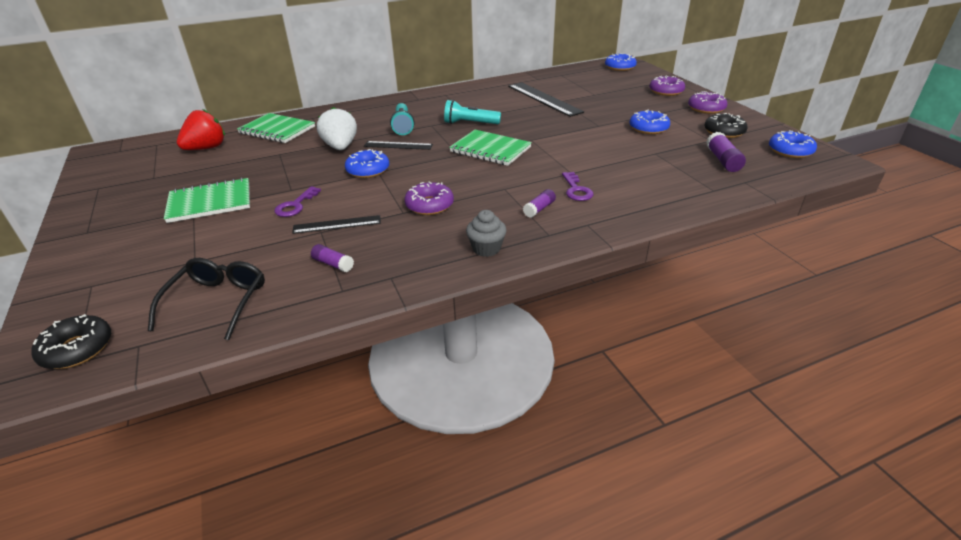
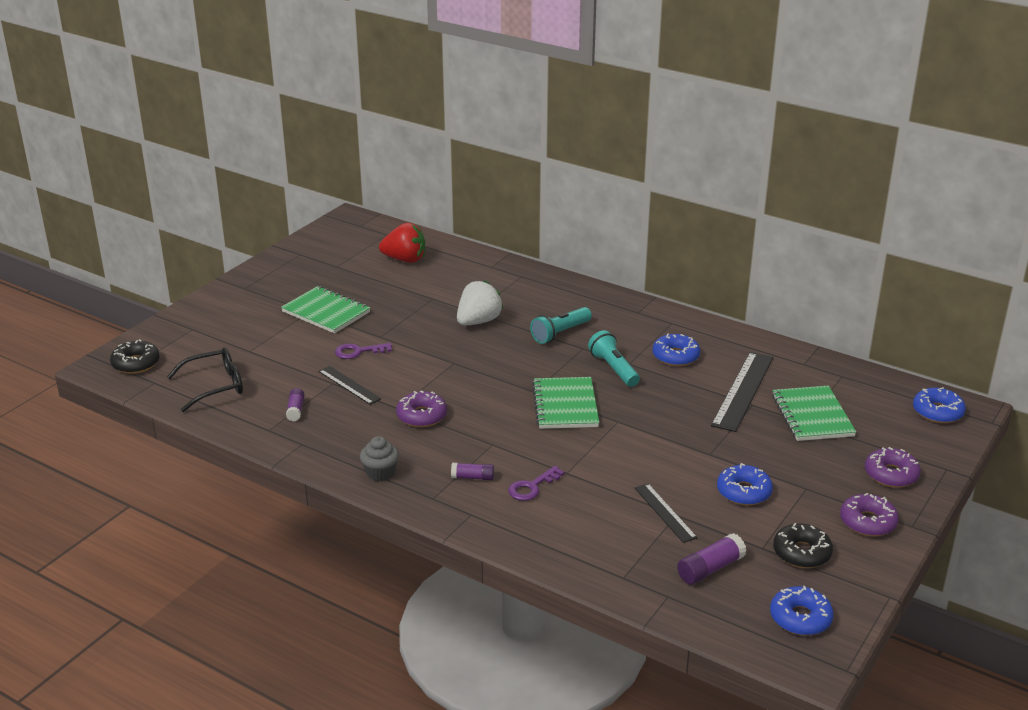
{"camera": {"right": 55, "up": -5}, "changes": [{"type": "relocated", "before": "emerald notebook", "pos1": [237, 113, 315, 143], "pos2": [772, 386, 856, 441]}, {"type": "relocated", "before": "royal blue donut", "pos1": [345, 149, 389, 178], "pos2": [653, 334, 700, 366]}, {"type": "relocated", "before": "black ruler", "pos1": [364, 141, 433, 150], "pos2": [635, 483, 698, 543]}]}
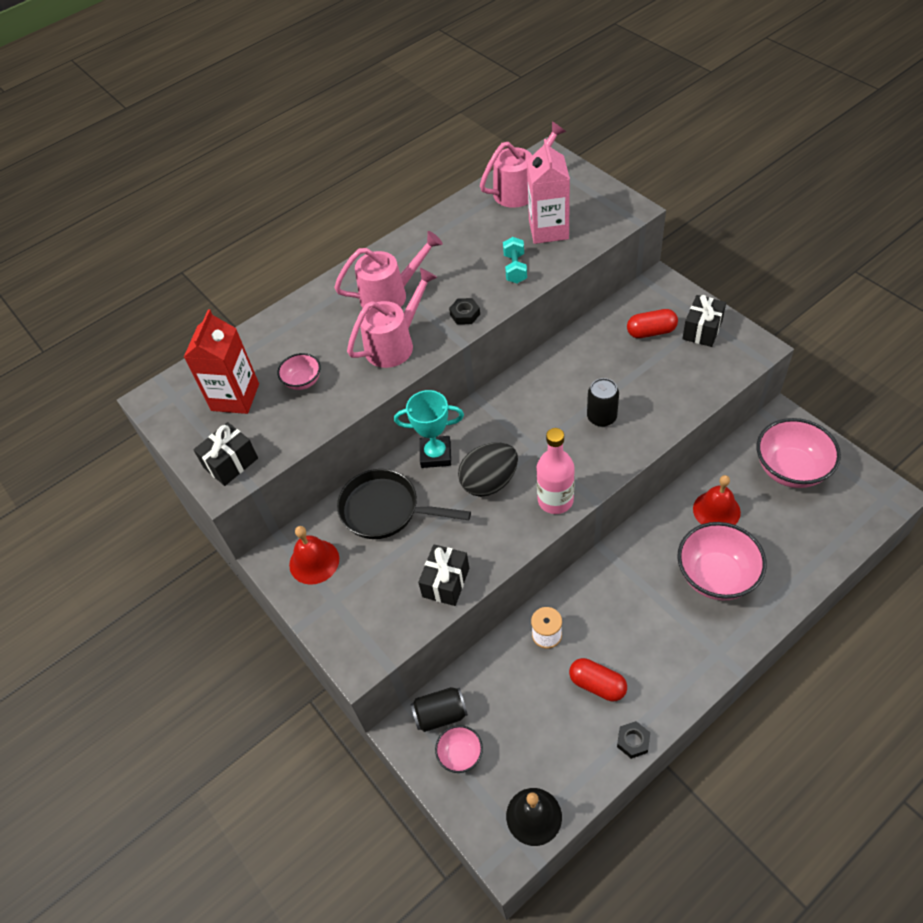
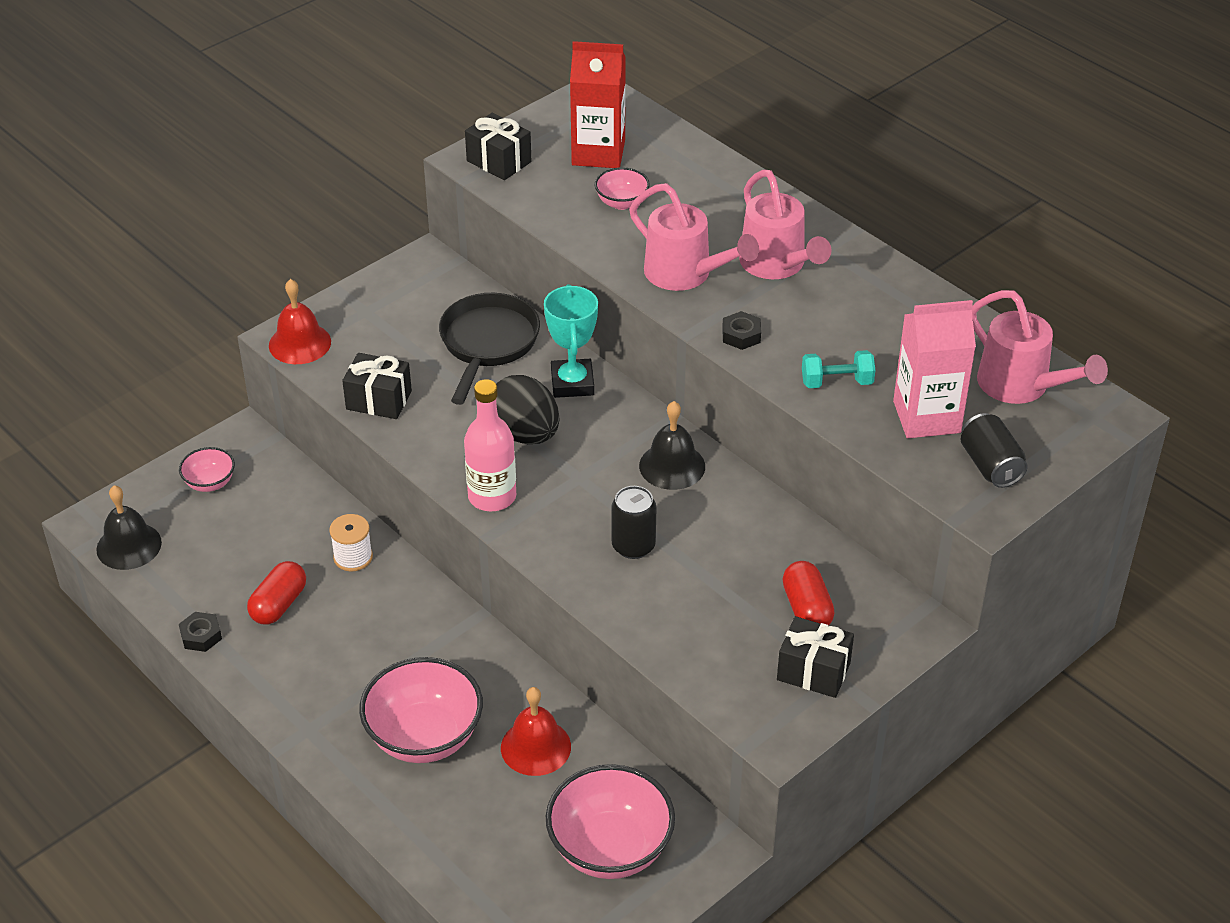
{"camera": {"right": 80, "up": -10}, "changes": [{"type": "appeared", "after": "black bell", "pos2": [639, 401, 705, 490]}, {"type": "relocated", "before": "crimson bell", "pos1": [289, 526, 339, 585], "pos2": [269, 279, 331, 364]}, {"type": "relocated", "before": "black soda can", "pos1": [411, 687, 468, 732], "pos2": [961, 413, 1028, 488]}]}
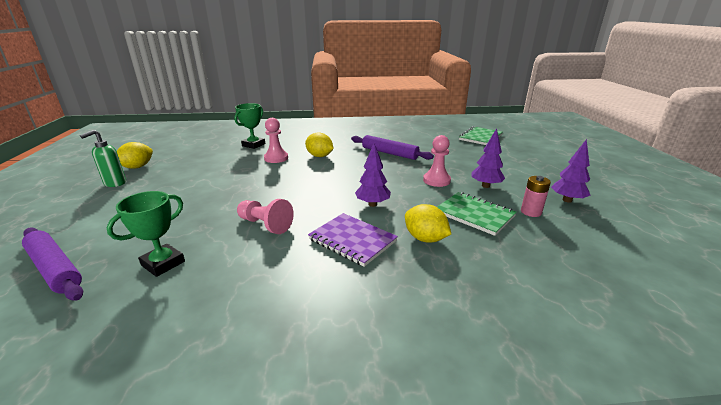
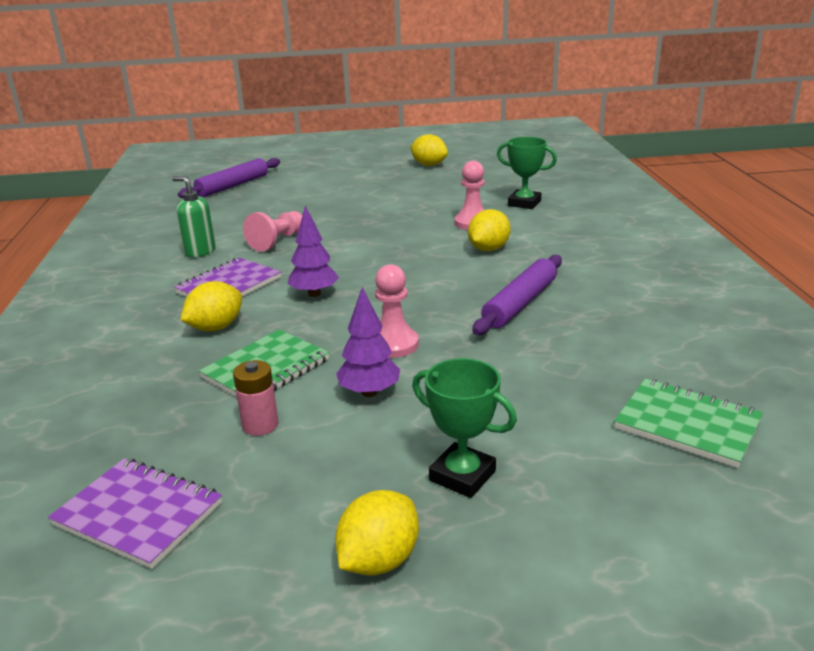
{"camera": {"right": 90, "up": 0}, "changes": [{"type": "missing", "before": "royal purple fir tree", "pos1": [551, 139, 591, 203]}, {"type": "appeared", "after": "royal purple notebook", "pos2": [48, 458, 222, 569]}, {"type": "appeared", "after": "yellow toy lemon", "pos2": [335, 490, 419, 576]}, {"type": "relocated", "before": "emerald soap pump", "pos1": [80, 130, 126, 187], "pos2": [172, 176, 215, 257]}, {"type": "relocated", "before": "emerald prize cup", "pos1": [106, 191, 185, 277], "pos2": [412, 358, 517, 498]}]}
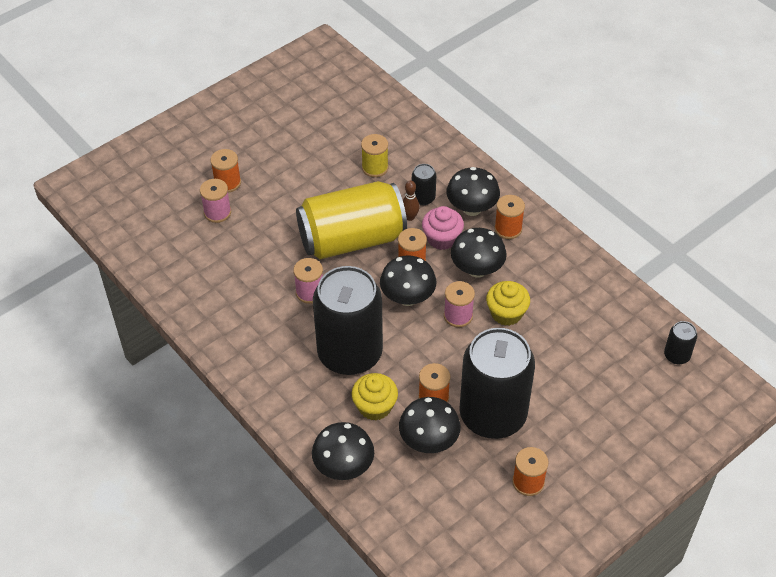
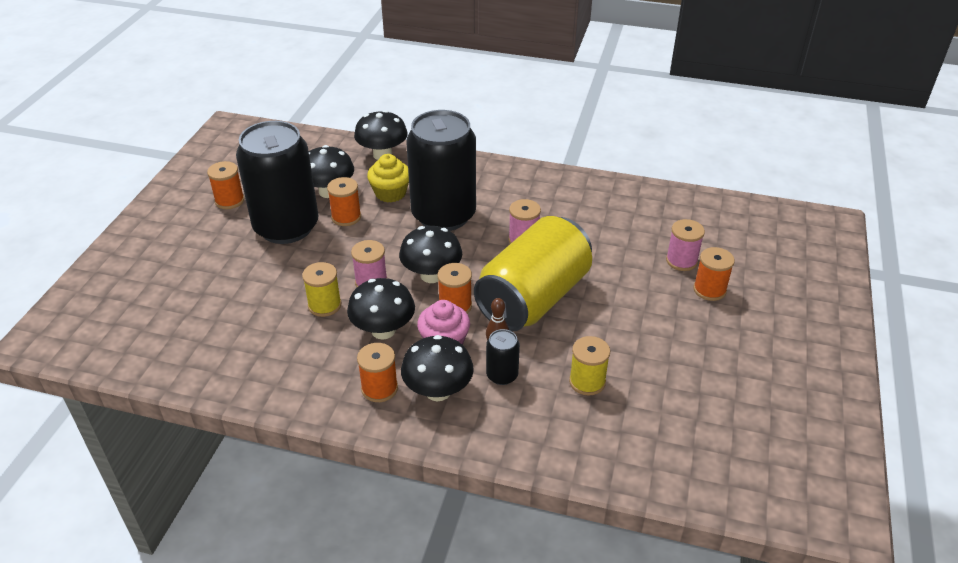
{"camera": {"right": 145, "up": -10}, "changes": [{"type": "missing", "before": "black soda can", "pos1": [664, 321, 697, 364]}, {"type": "exchanged", "before": "yellow muffin", "after": "yellow spool", "pos1": [486, 281, 530, 326], "pos2": [302, 262, 341, 317]}]}
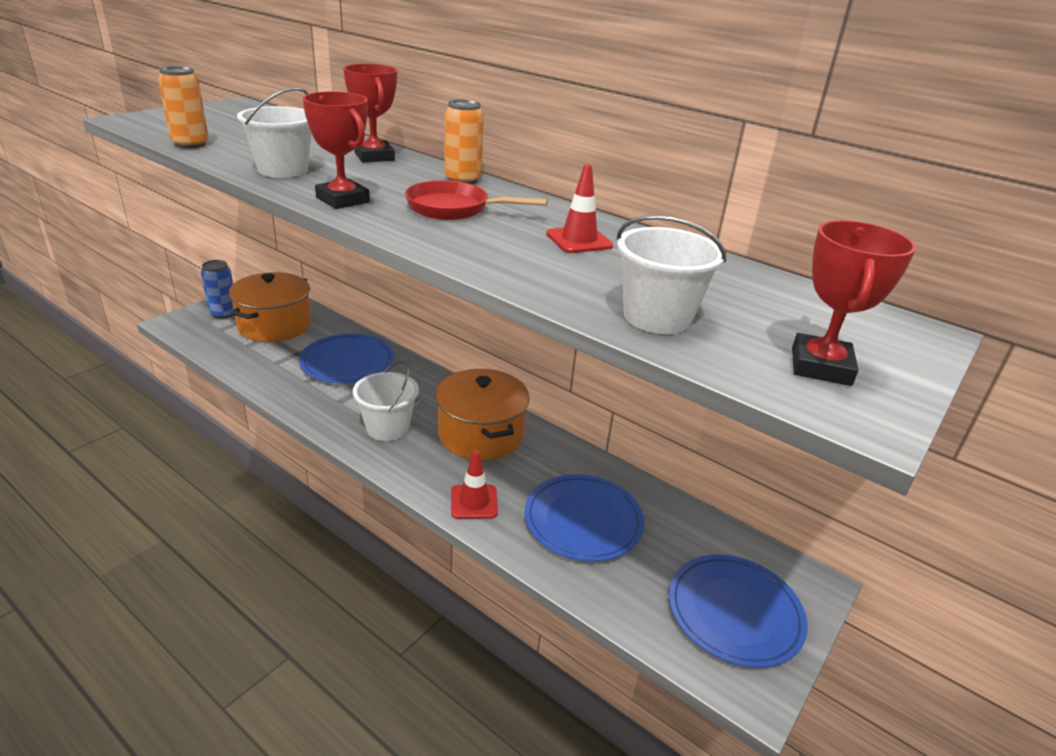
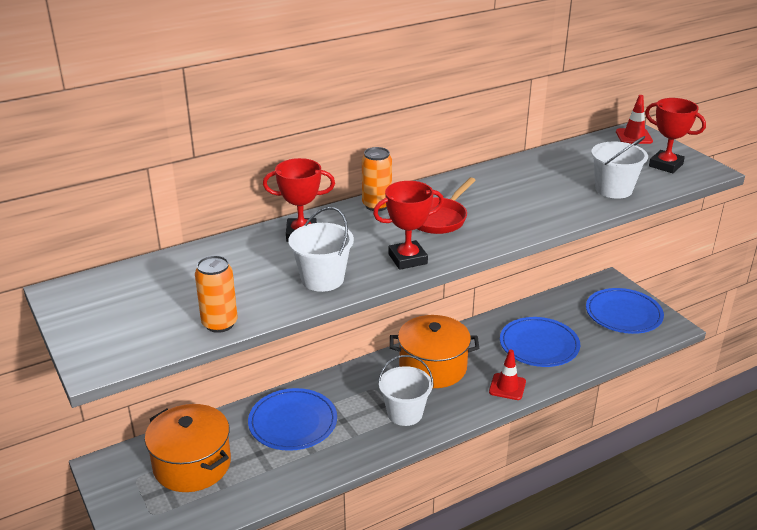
{"camera": {"right": -65, "up": 0}, "changes": [{"type": "missing", "before": "royal blue soda can", "pos1": [201, 260, 234, 319]}, {"type": "relocated", "before": "crimson road cone", "pos1": [546, 164, 613, 253], "pos2": [616, 95, 653, 144]}]}
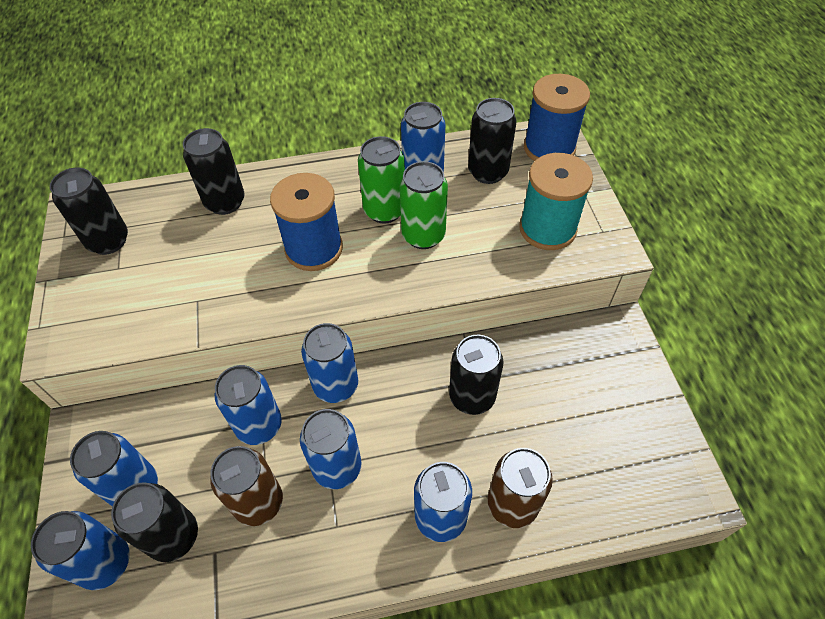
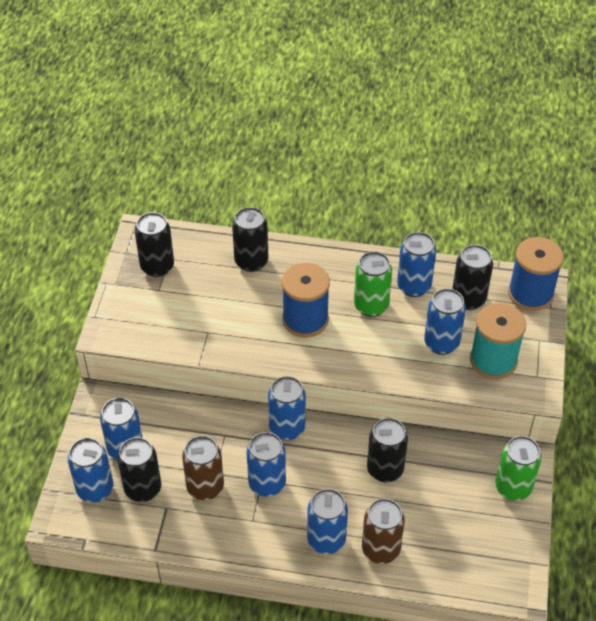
{"camera": {"right": 20, "up": -5}, "changes": [{"type": "relocated", "before": "royal blue soda can", "pos1": [215, 365, 282, 445], "pos2": [424, 288, 466, 355]}, {"type": "relocated", "before": "emerald soda can", "pos1": [400, 161, 448, 249], "pos2": [495, 436, 542, 501]}]}
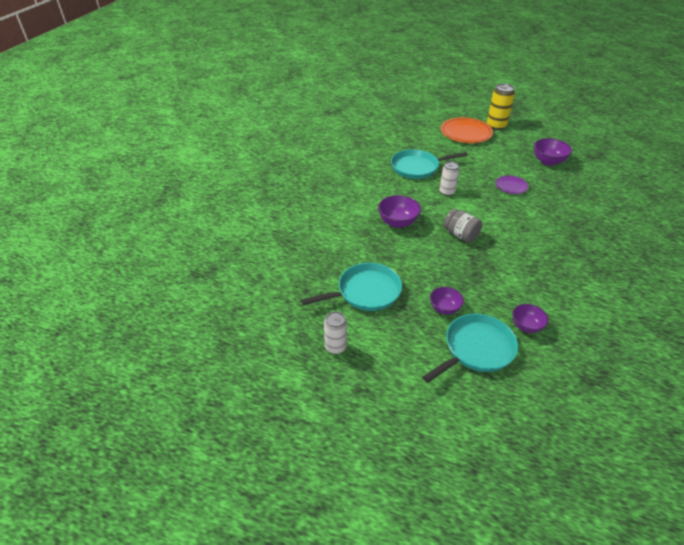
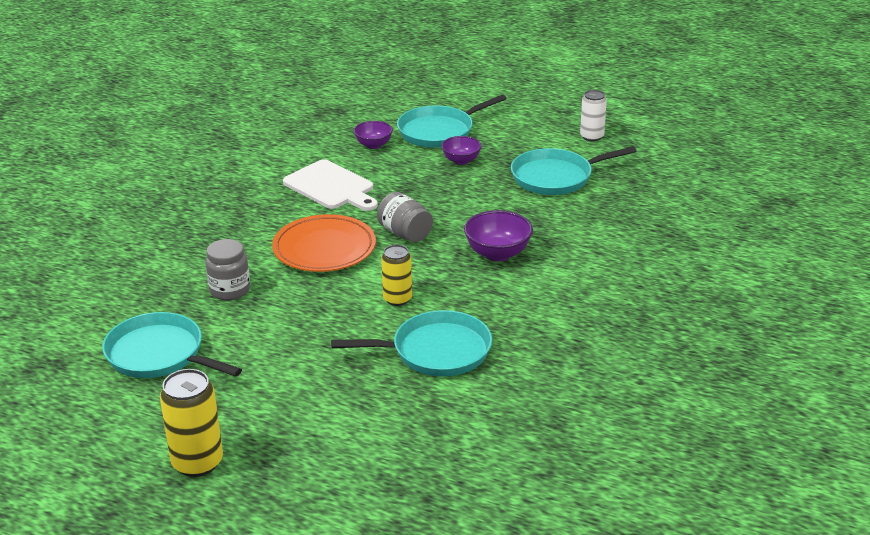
{"camera": {"right": -175, "up": -10}, "changes": [{"type": "missing", "before": "royal purple dinner plate", "pos1": [495, 175, 528, 194]}, {"type": "appeared", "after": "grey preserve jar", "pos2": [205, 239, 250, 300]}, {"type": "appeared", "after": "pure white bread board", "pos2": [283, 159, 378, 211]}, {"type": "relocated", "before": "orange dinner plate", "pos1": [441, 117, 493, 143], "pos2": [272, 214, 376, 272]}, {"type": "exchanged", "before": "royal purple deep dish", "after": "aqua skillet", "pos1": [534, 138, 572, 166], "pos2": [102, 312, 242, 378]}, {"type": "colour", "before": "pure white soda can", "after": "yellow soda can", "pos1": [439, 162, 460, 196], "pos2": [381, 245, 412, 306]}]}
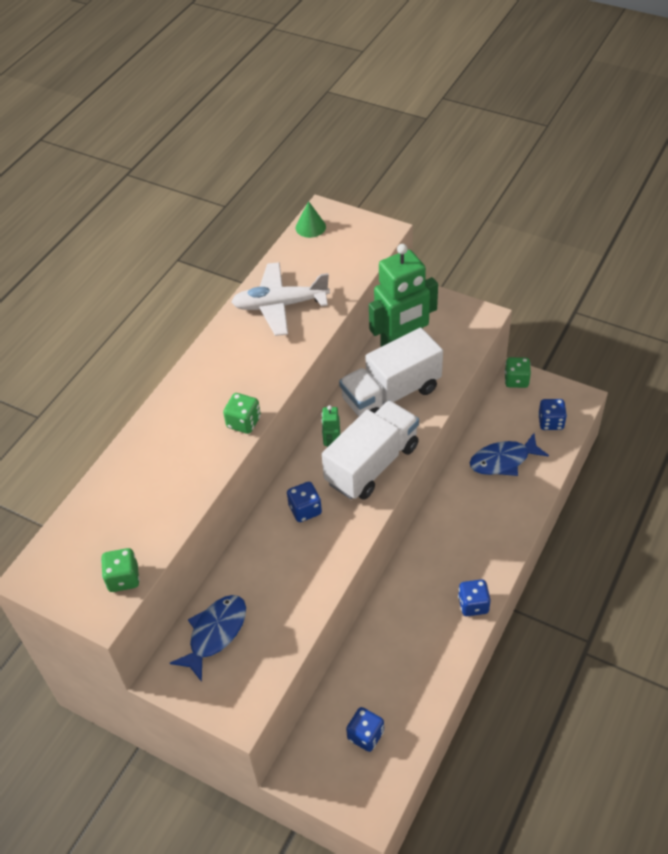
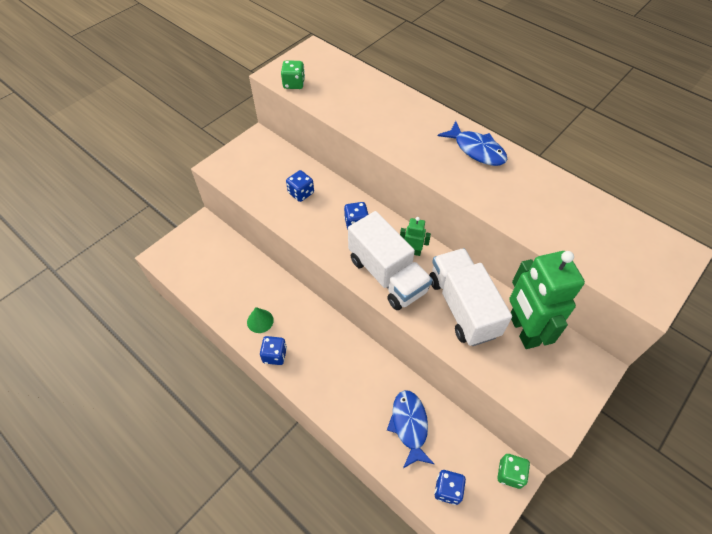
{"camera": {"right": 100, "up": 5}, "changes": [{"type": "missing", "before": "emerald dice", "pos1": [223, 393, 261, 434]}, {"type": "missing", "before": "pure white plane", "pos1": [231, 262, 330, 336]}, {"type": "relocated", "before": "royal blue toy fish", "pos1": [170, 595, 246, 682], "pos2": [438, 121, 507, 166]}, {"type": "relocated", "before": "emerald cone", "pos1": [295, 201, 326, 238], "pos2": [247, 307, 274, 333]}, {"type": "relocated", "before": "royal blue dice", "pos1": [346, 707, 384, 752], "pos2": [286, 170, 314, 202]}]}
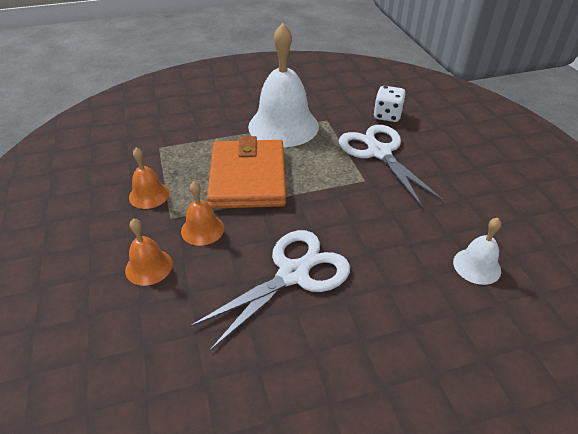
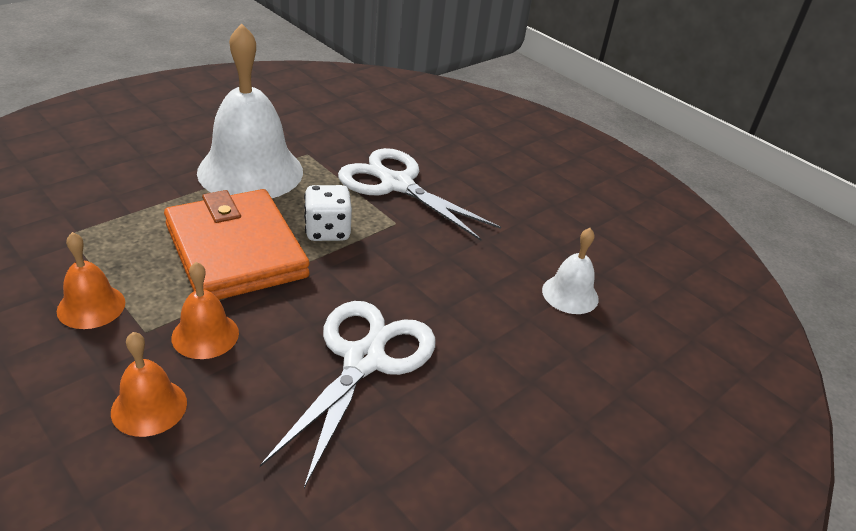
{"camera": {"right": -30, "up": -5}, "changes": [{"type": "relocated", "before": "pure white dice", "pos1": [373, 86, 406, 122], "pos2": [304, 185, 352, 241]}]}
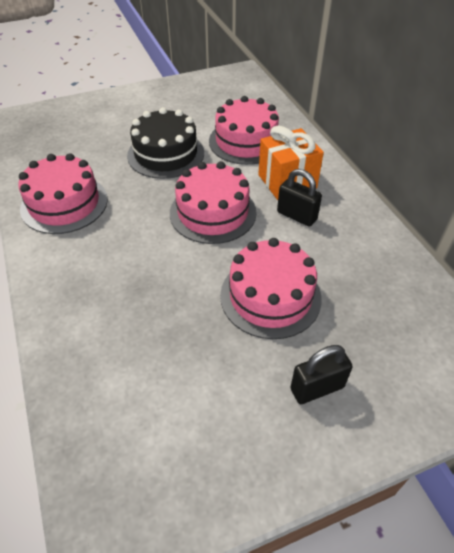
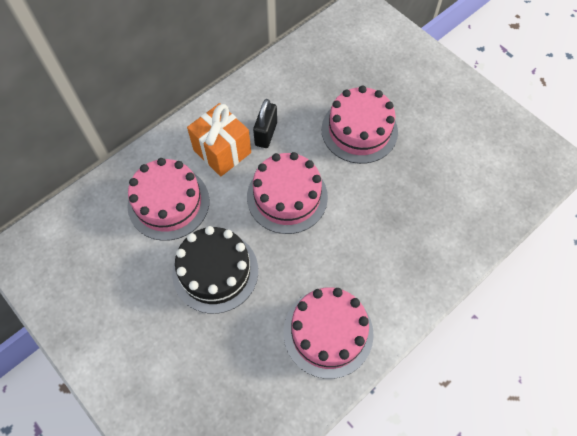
{"camera": {"right": -110, "up": 15}, "changes": [{"type": "missing", "before": "black padlock", "pos1": [291, 345, 353, 404]}]}
